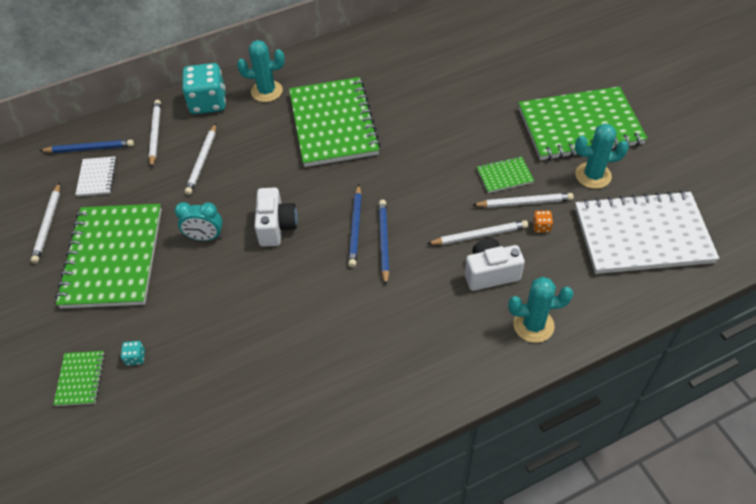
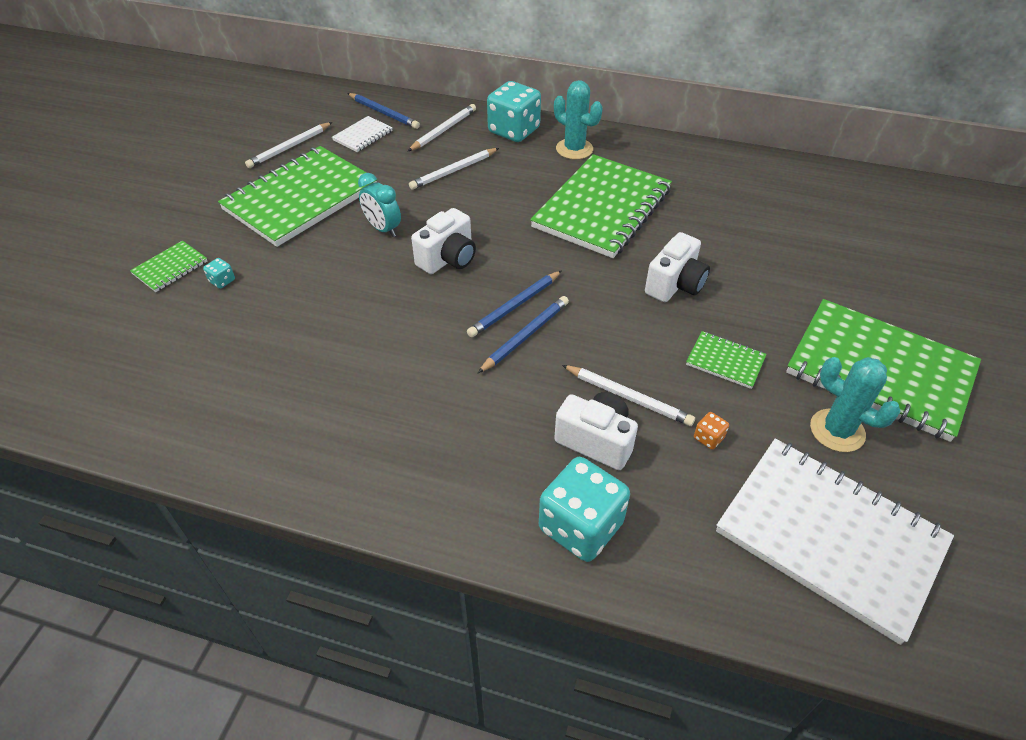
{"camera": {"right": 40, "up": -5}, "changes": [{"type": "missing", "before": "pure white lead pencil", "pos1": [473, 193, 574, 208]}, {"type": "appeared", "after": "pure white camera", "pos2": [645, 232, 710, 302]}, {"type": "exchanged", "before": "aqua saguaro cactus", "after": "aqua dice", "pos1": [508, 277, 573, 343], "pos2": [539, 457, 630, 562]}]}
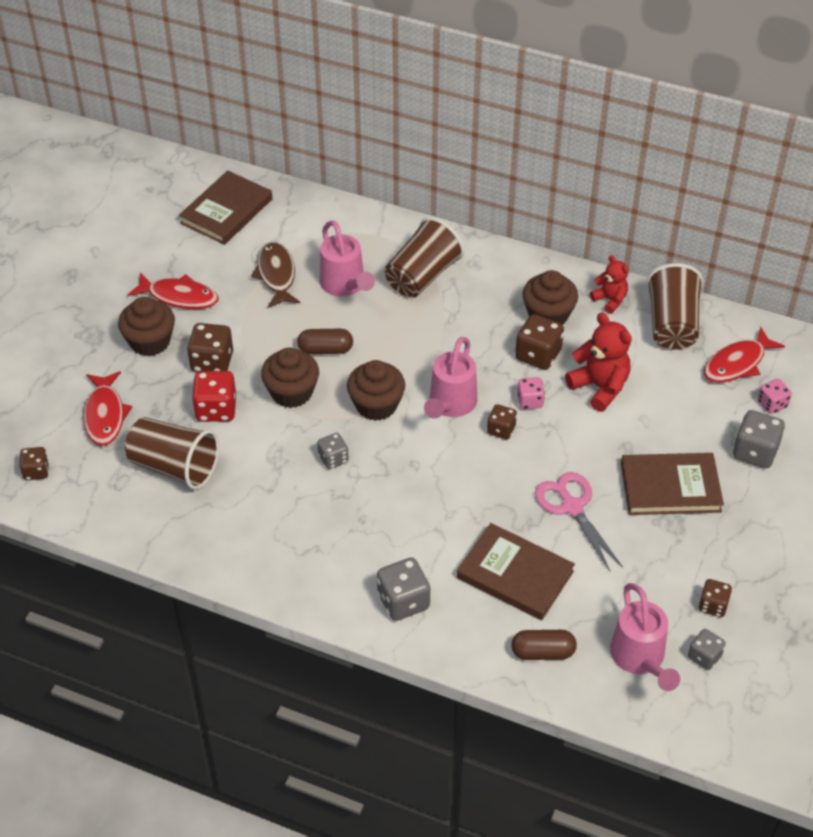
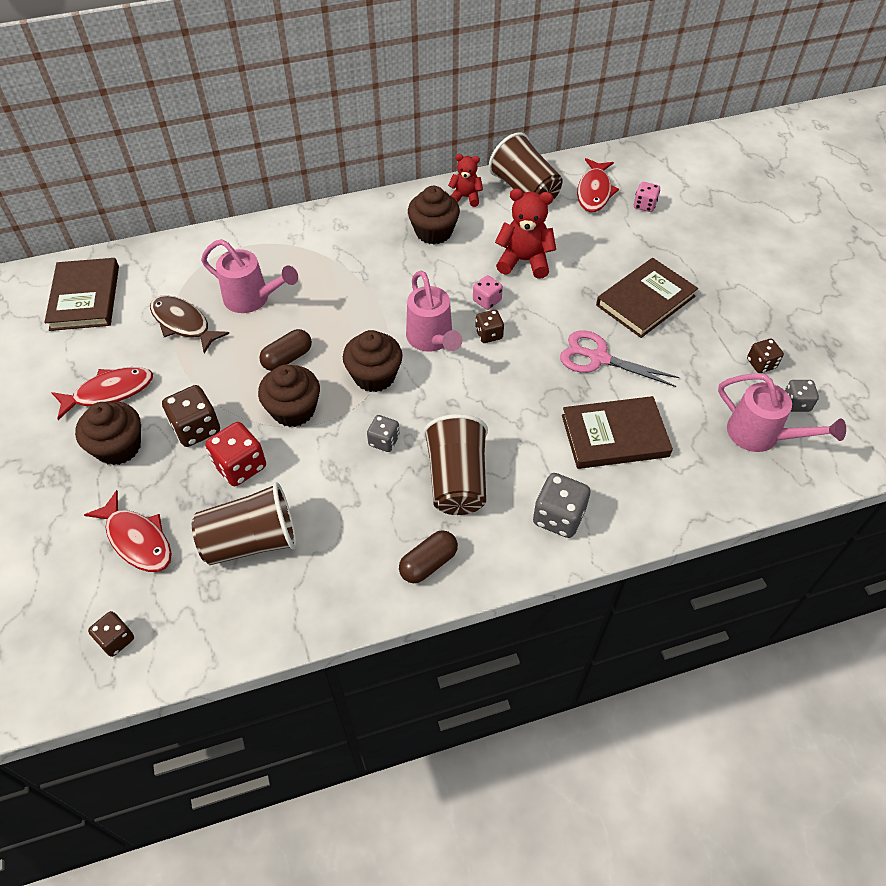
{"camera": {"right": -40, "up": 5}, "changes": [{"type": "missing", "before": "russet dice", "pos1": [515, 314, 564, 370]}, {"type": "missing", "before": "grey dice", "pos1": [733, 410, 785, 468]}, {"type": "relocated", "before": "russet cup", "pos1": [385, 217, 464, 298], "pos2": [423, 414, 488, 515]}, {"type": "relocated", "before": "russet pill shape", "pos1": [511, 630, 577, 660], "pos2": [399, 530, 458, 583]}]}
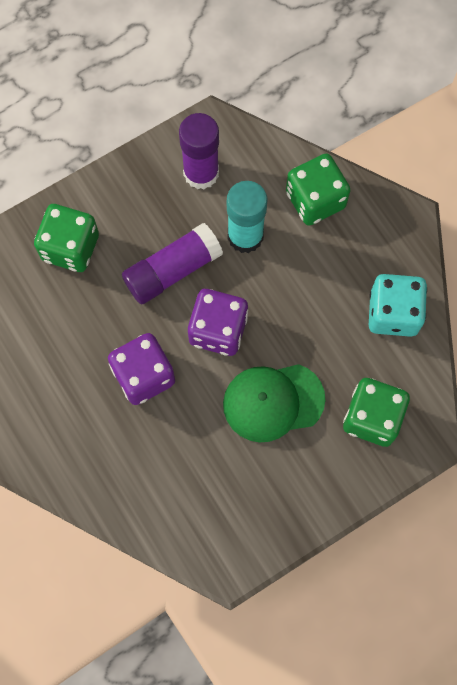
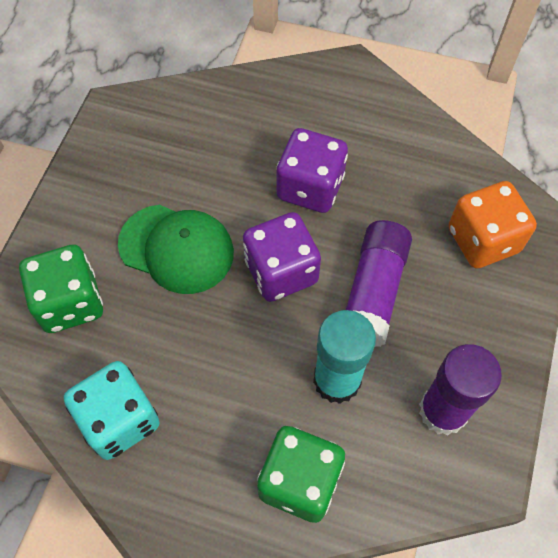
{"camera": {"right": 140, "up": -10}, "changes": [{"type": "colour", "before": "emerald dice", "after": "orange dice", "pos1": [34, 204, 99, 272], "pos2": [449, 181, 537, 269]}, {"type": "spun", "before": "emerald baseball cap", "pos1": [223, 364, 325, 442], "pos2": [118, 205, 234, 294], "turn": 75}]}
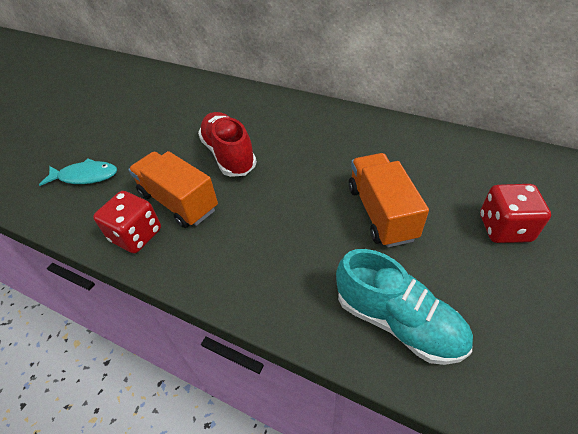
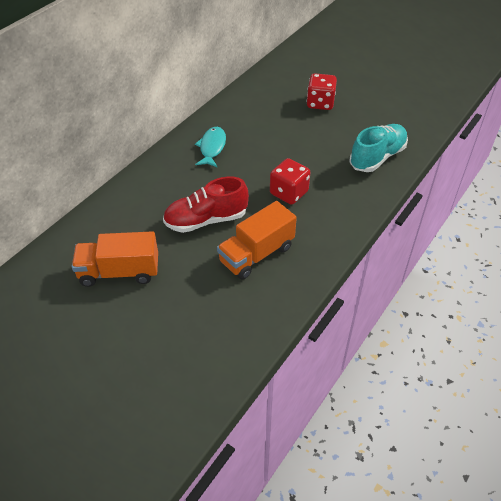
{"camera": {"right": -85, "up": 0}, "changes": [{"type": "relocated", "before": "aqua toy fish", "pos1": [39, 158, 117, 186], "pos2": [195, 127, 226, 168]}, {"type": "relocated", "before": "crimson dice", "pos1": [93, 191, 161, 253], "pos2": [270, 158, 310, 205]}, {"type": "relocated", "before": "orange toy truck", "pos1": [349, 153, 429, 247], "pos2": [72, 231, 158, 287]}]}
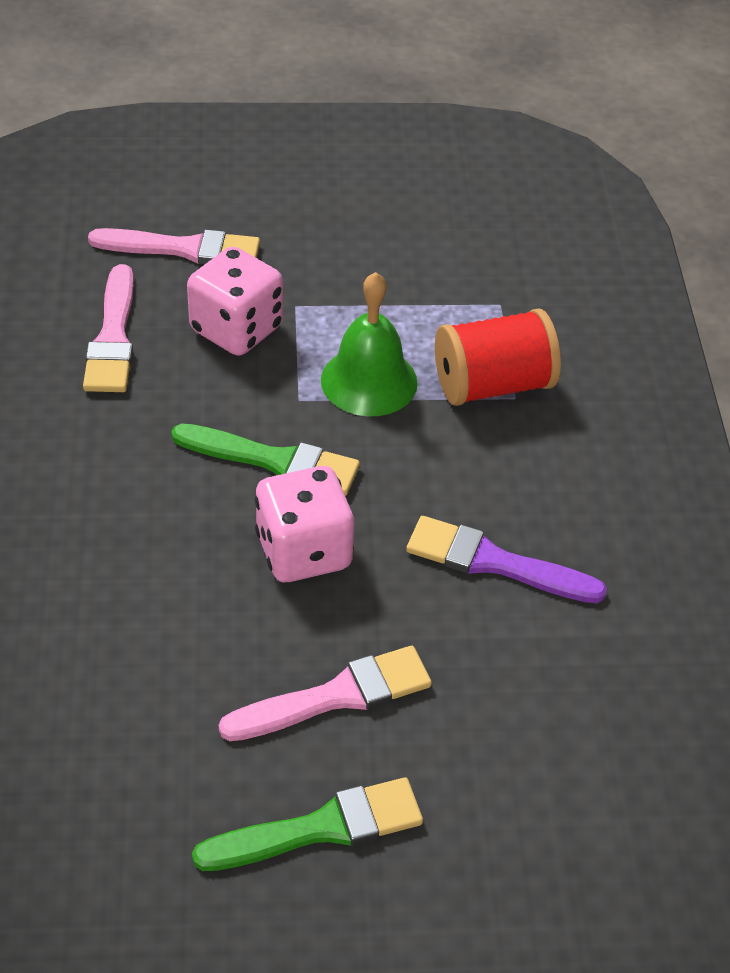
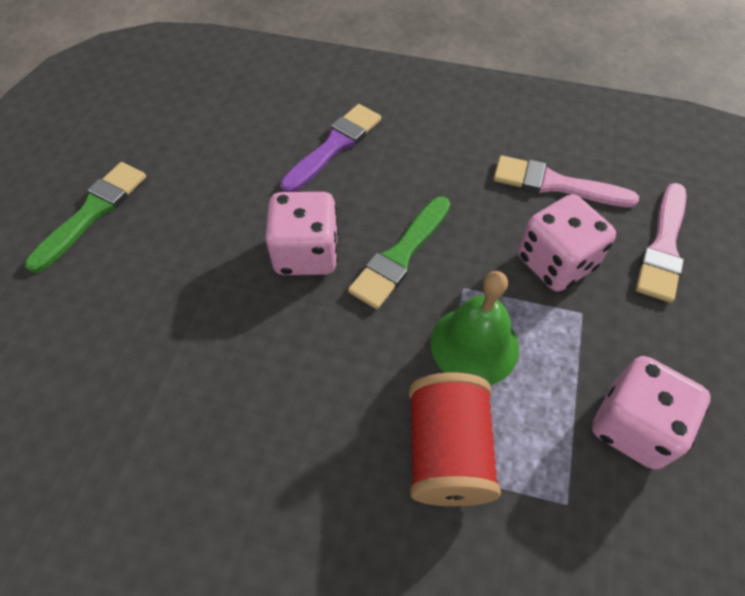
{"camera": {"right": 110, "up": 10}, "changes": [{"type": "missing", "before": "rose-pink paint brush", "pos1": [219, 646, 432, 741]}, {"type": "appeared", "after": "rose-pink dice", "pos2": [592, 356, 711, 469]}, {"type": "relocated", "before": "royal purple paint brush", "pos1": [406, 516, 607, 603], "pos2": [280, 104, 381, 192]}, {"type": "spun", "before": "emerald paint brush", "pos1": [192, 777, 423, 871], "pos2": [25, 162, 146, 273], "turn": -150}]}
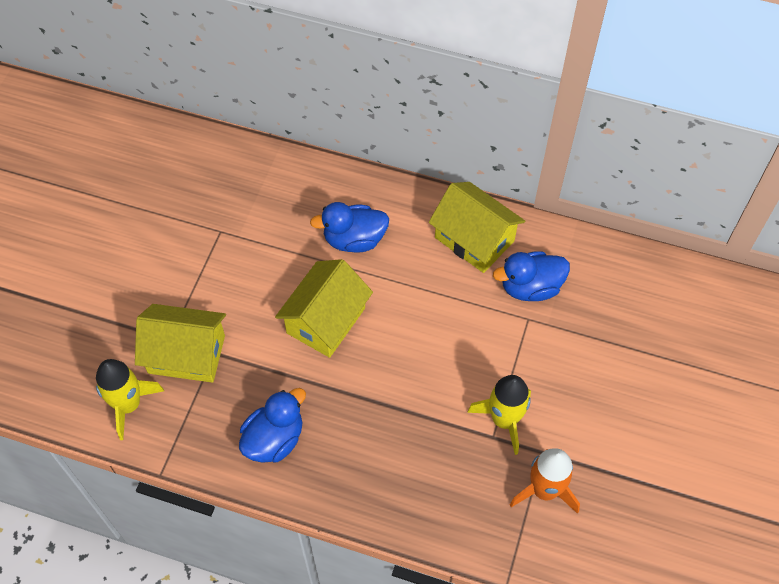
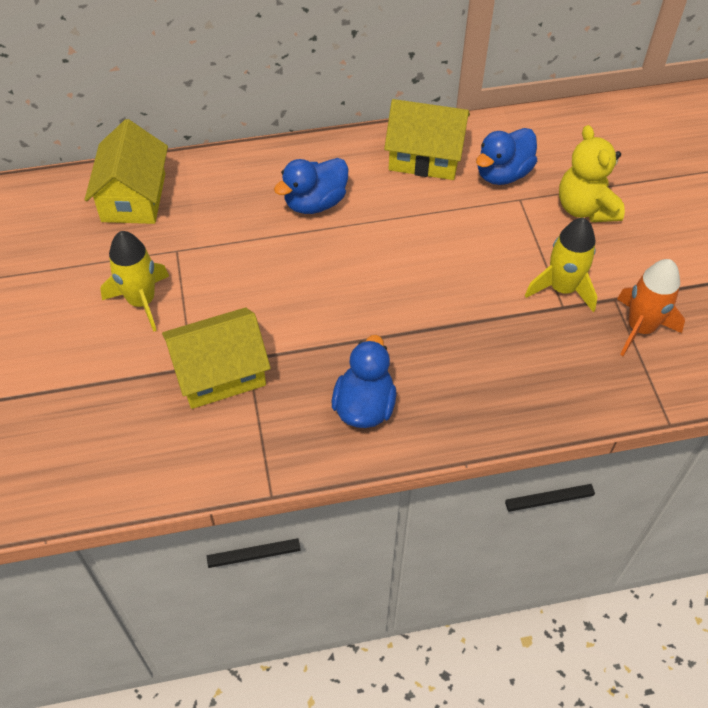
{"camera": {"right": -30, "up": -5}, "changes": [{"type": "appeared", "after": "yellow teddy", "pos2": [559, 125, 625, 222]}, {"type": "relocated", "before": "yellow rocket", "pos1": [96, 359, 164, 440], "pos2": [100, 231, 169, 332]}, {"type": "relocated", "before": "yellow house", "pos1": [275, 259, 373, 358], "pos2": [85, 119, 168, 224]}]}
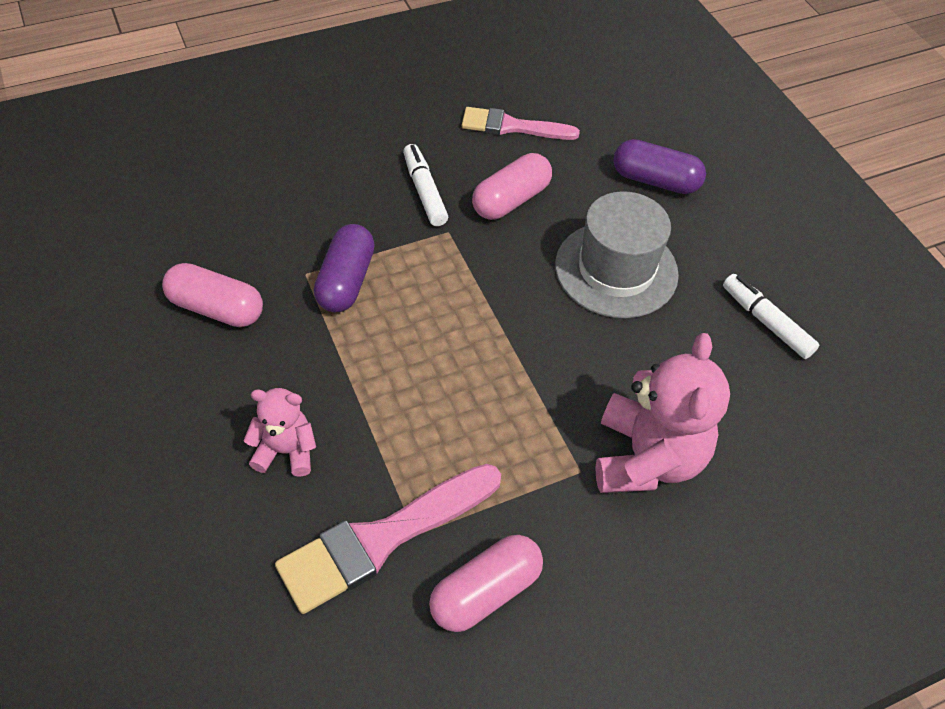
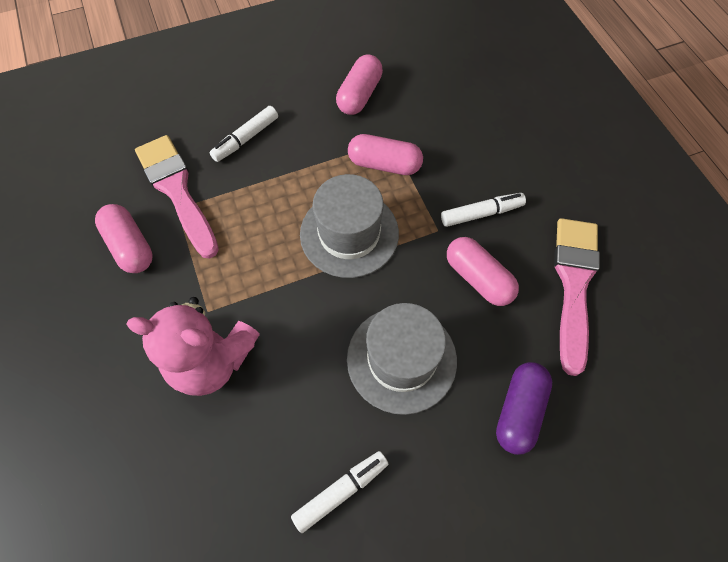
{"camera": {"right": 95, "up": 10}, "changes": [{"type": "appeared", "after": "grey top hat", "pos2": [300, 174, 399, 278]}, {"type": "exchanged", "before": "rose-pink teddy", "after": "pure white felt pen", "pos1": [243, 388, 316, 477], "pos2": [209, 106, 278, 162]}, {"type": "colour", "before": "royal purple pill shape", "after": "rose-pink pill shape", "pos1": [314, 224, 375, 312], "pos2": [348, 134, 423, 175]}, {"type": "size", "before": "rose-pink paint brush", "pos1": [462, 107, 580, 140], "pos2": [554, 218, 600, 376], "scale": 1.5}]}
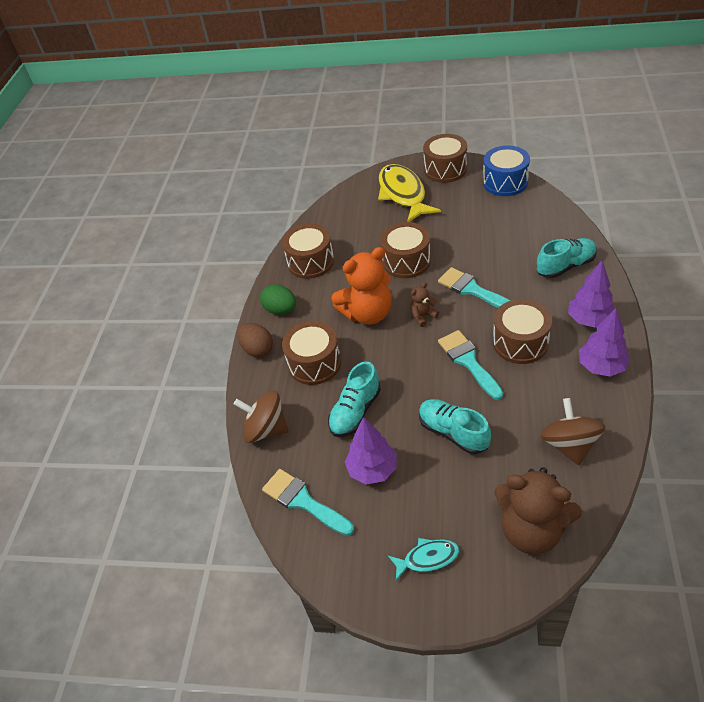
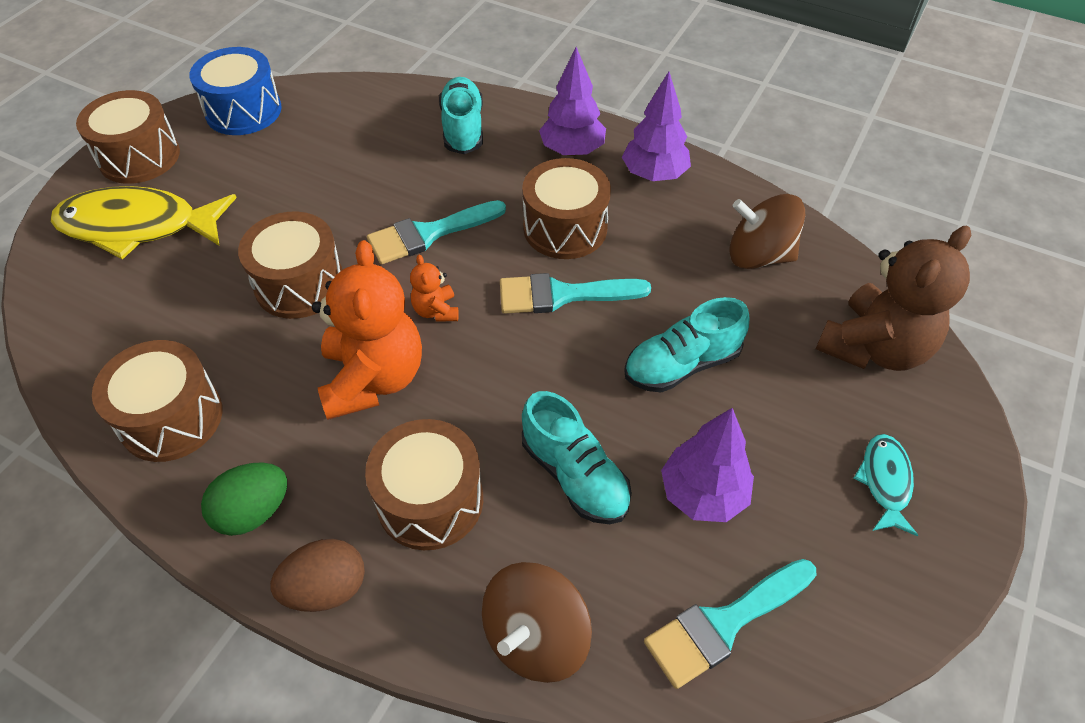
{"camera": {"right": -75, "up": 5}, "changes": [{"type": "colour", "before": "russet teddy", "after": "orange teddy", "pos1": [410, 282, 439, 327], "pos2": [410, 254, 459, 322]}]}
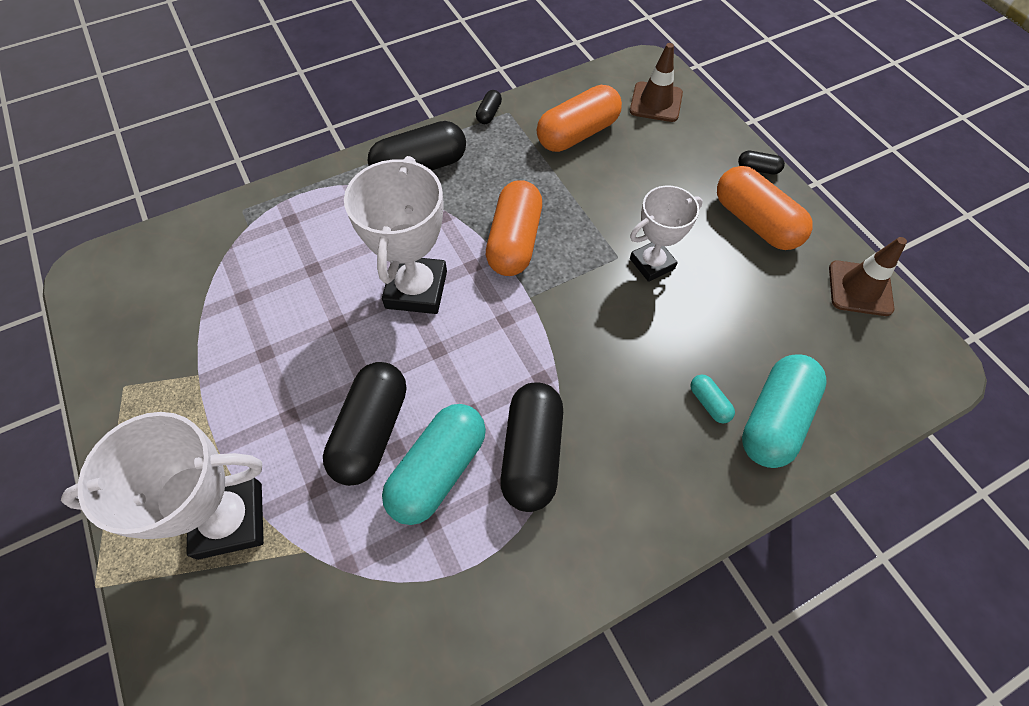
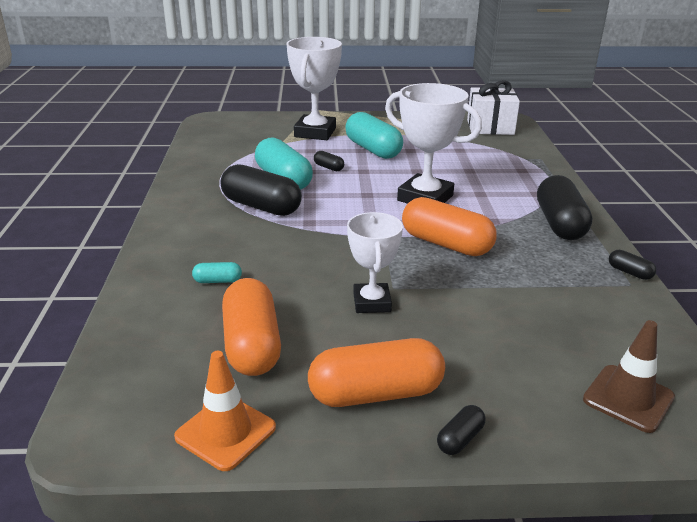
{"camera": {"right": 115, "up": -30}, "changes": [{"type": "appeared", "after": "pure white wrapped gift", "pos2": [467, 80, 520, 135]}, {"type": "relocated", "before": "orange pill shape", "pos1": [537, 85, 622, 152], "pos2": [222, 278, 281, 376]}, {"type": "relocated", "before": "aqua pill shape", "pos1": [742, 354, 827, 468], "pos2": [345, 112, 403, 159]}, {"type": "colour", "before": "russet road cone", "after": "orange road cone", "pos1": [829, 237, 907, 316], "pos2": [174, 351, 276, 471]}, {"type": "size", "before": "black pill shape", "pos1": [323, 362, 406, 486], "pos2": [314, 151, 344, 171], "scale": 0.44}]}
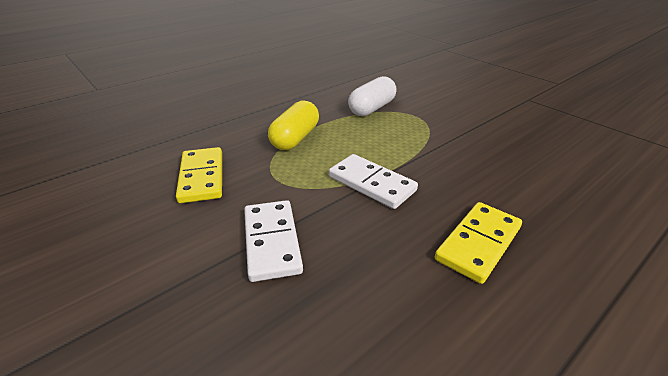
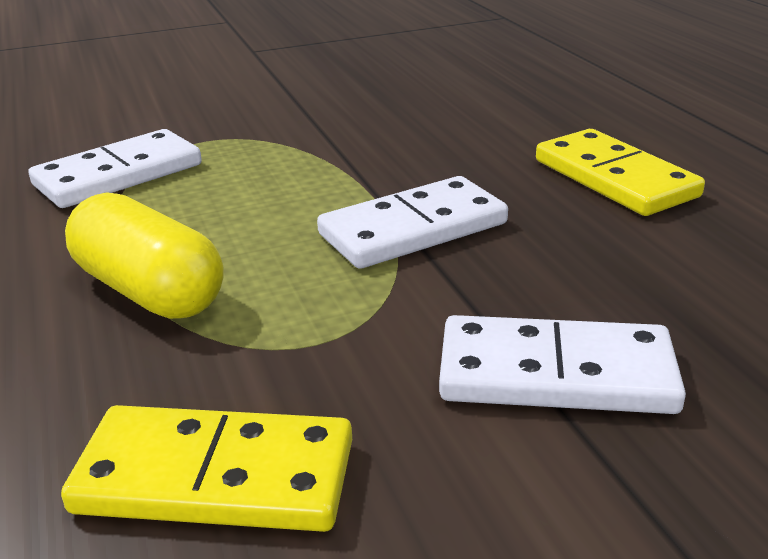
{"camera": {"right": -70, "up": -5}, "changes": [{"type": "exchanged", "before": "pure white pill shape", "after": "pure white domino piece", "pos1": [348, 76, 396, 116], "pos2": [29, 129, 202, 208]}]}
